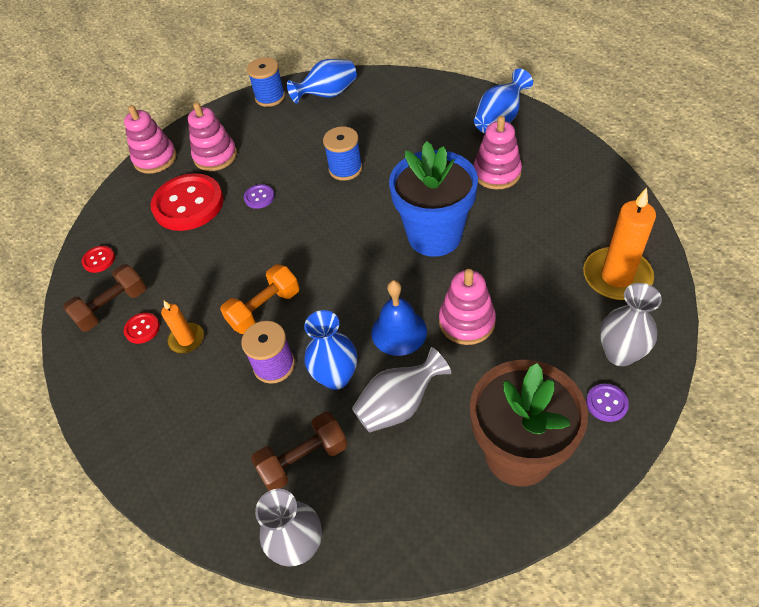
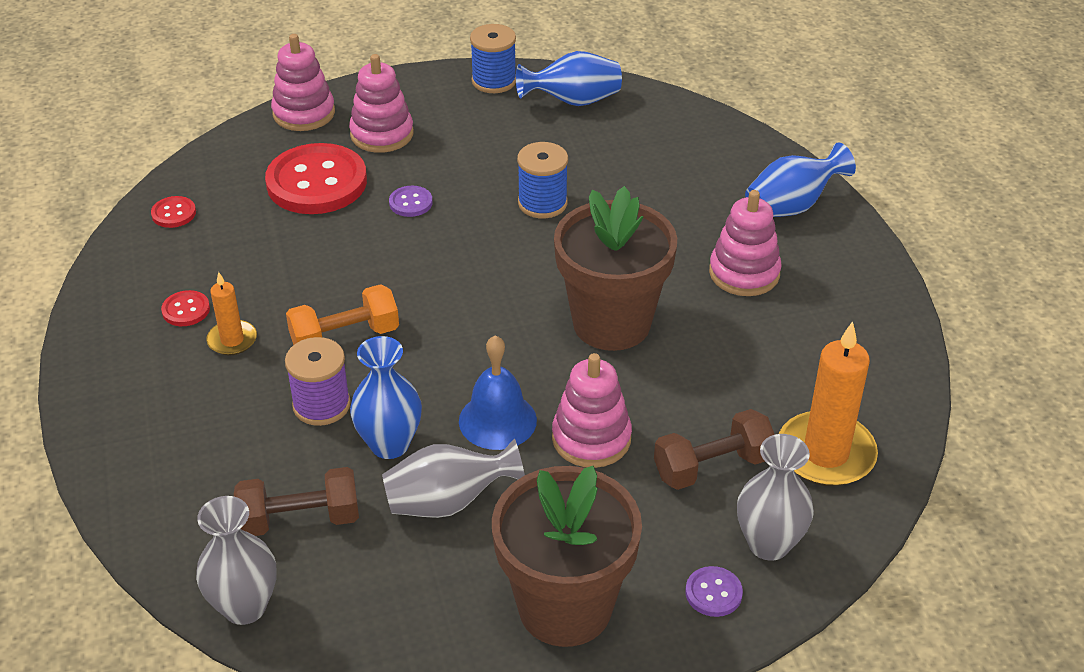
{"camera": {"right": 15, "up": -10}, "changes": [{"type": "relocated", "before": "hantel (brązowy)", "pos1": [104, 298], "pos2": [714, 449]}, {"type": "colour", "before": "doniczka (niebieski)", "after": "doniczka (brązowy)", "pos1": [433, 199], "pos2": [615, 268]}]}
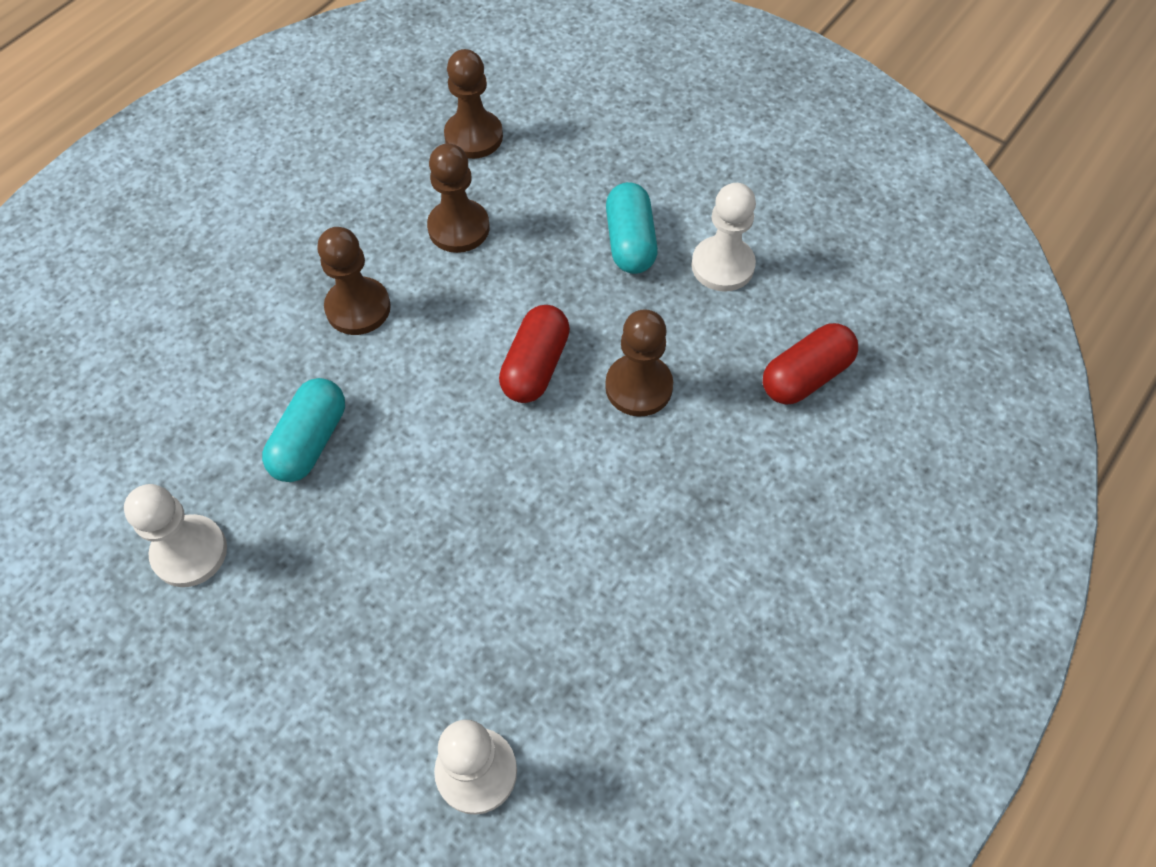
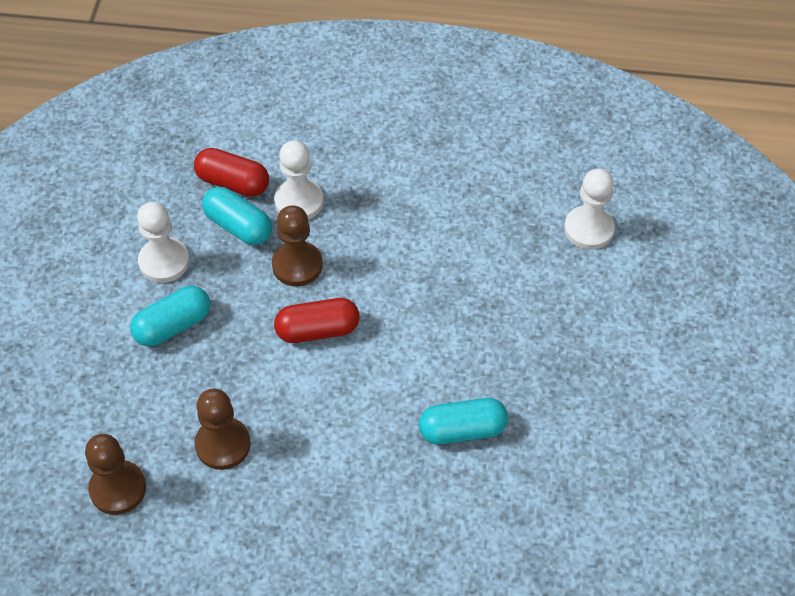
{"camera": {"right": -120, "up": -5}, "changes": [{"type": "relocated", "before": "pionek (biały)", "pos1": [175, 535], "pos2": [299, 179]}, {"type": "missing", "before": "pionek (brązowy)", "pos1": [354, 281]}, {"type": "appeared", "after": "kapsułka (turkusowy)", "pos2": [237, 216]}]}
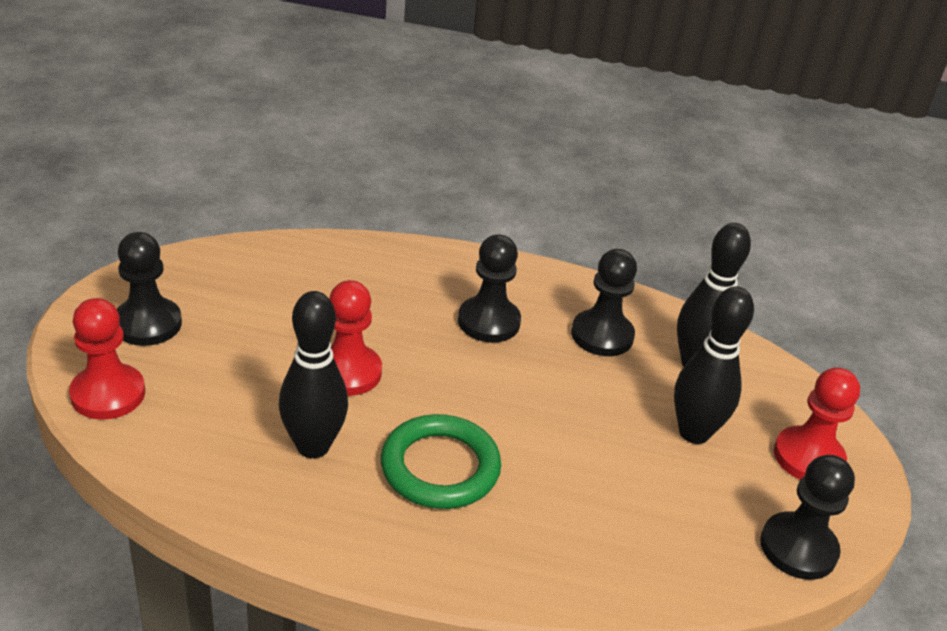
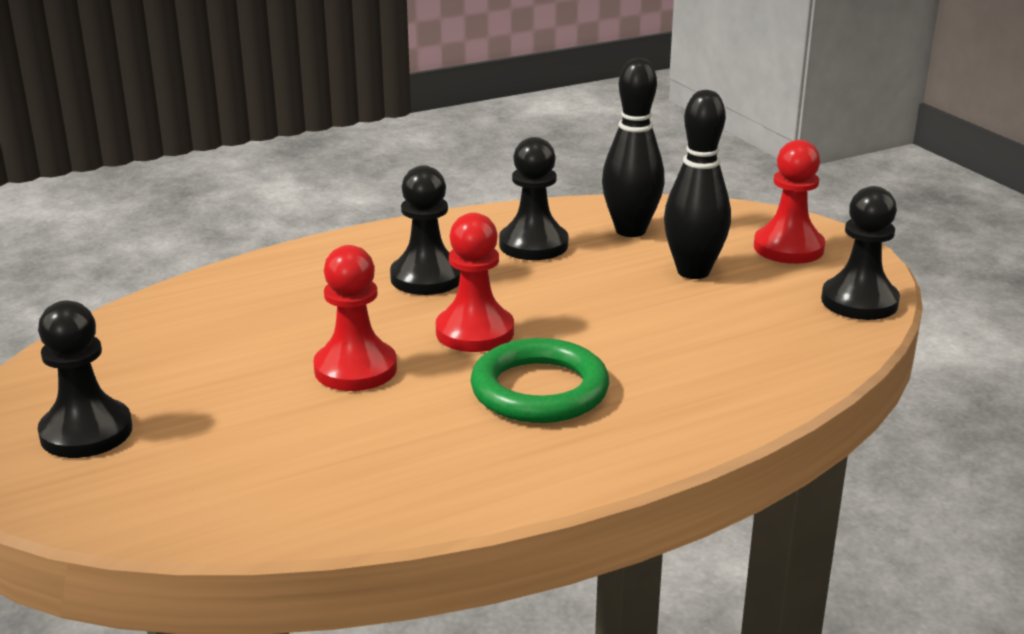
{"camera": {"right": -35, "up": -10}, "changes": [{"type": "relocated", "before": "pionek (czerwony)", "pos1": [107, 359], "pos2": [475, 282]}, {"type": "missing", "before": "kręgiel (czarny)", "pos1": [313, 374]}]}
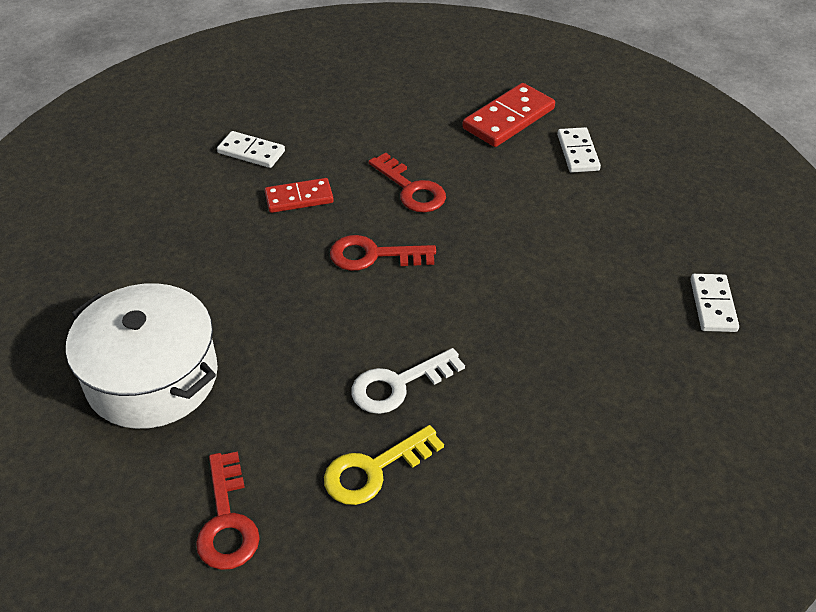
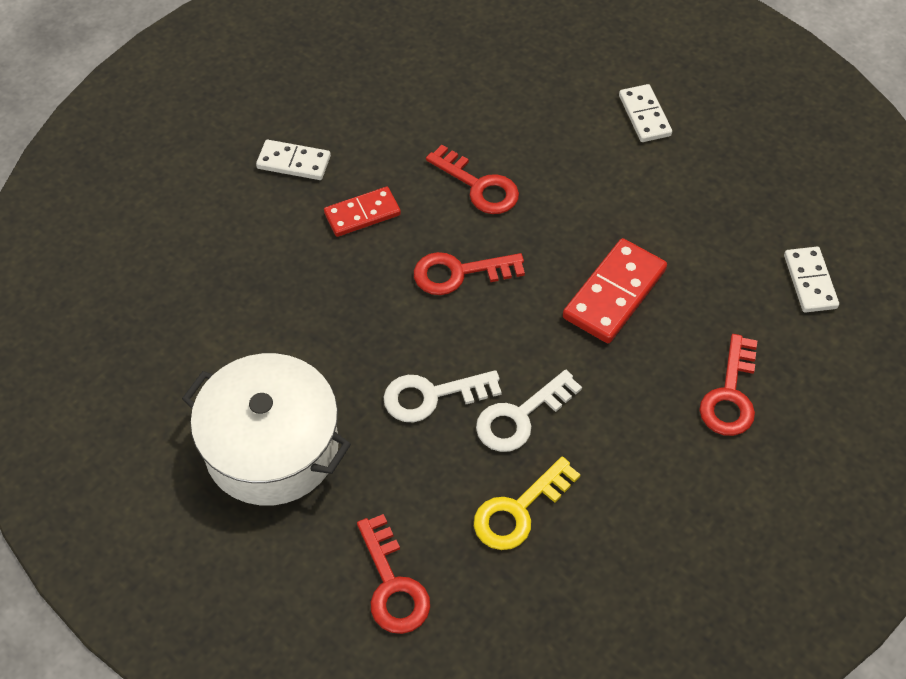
{"camera": {"right": -10, "up": 10}, "changes": [{"type": "relocated", "before": "kostka domina (czerwony)", "pos1": [508, 115], "pos2": [615, 290]}, {"type": "appeared", "after": "klucz (biały)", "pos2": [442, 396]}, {"type": "appeared", "after": "klucz (czerwony)", "pos2": [729, 385]}]}
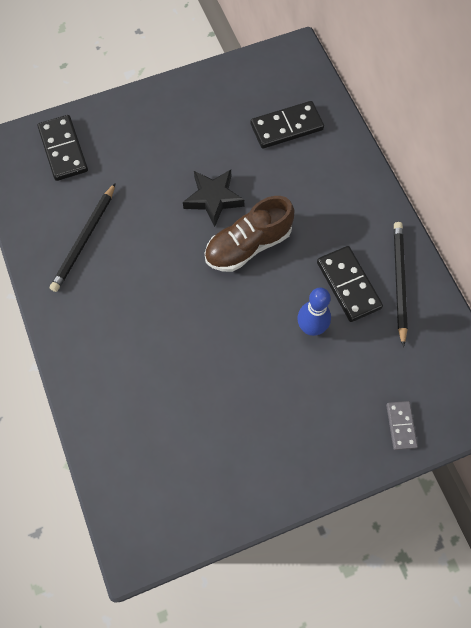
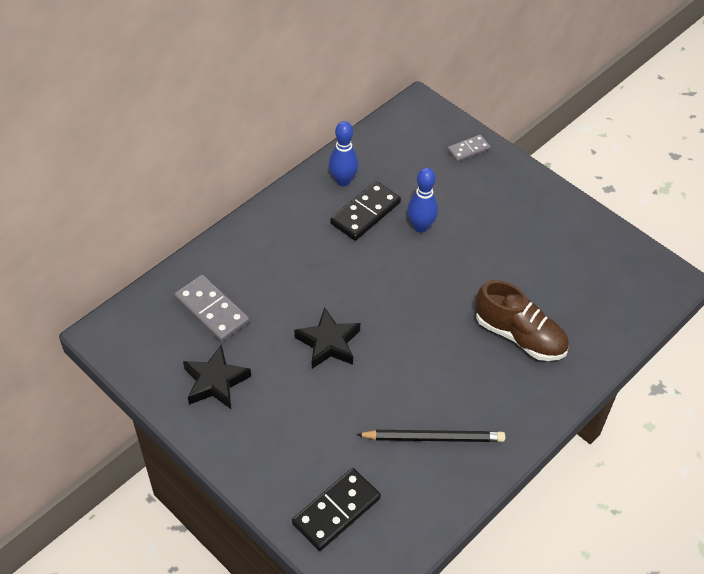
{"camera": {"right": -115, "up": -15}, "changes": [{"type": "relocated", "before": "but (brązowy)", "pos1": [249, 234], "pos2": [522, 320]}, {"type": "colour", "before": "kostka domina (czarny)", "after": "kostka domina (szary)", "pos1": [287, 125], "pos2": [212, 308]}, {"type": "exchanged", "before": "ołówek (czarny)", "after": "kręgiel (niebieski)", "pos1": [401, 284], "pos2": [344, 153]}, {"type": "appeared", "after": "gwiazda (czarny)", "pos2": [217, 377]}]}
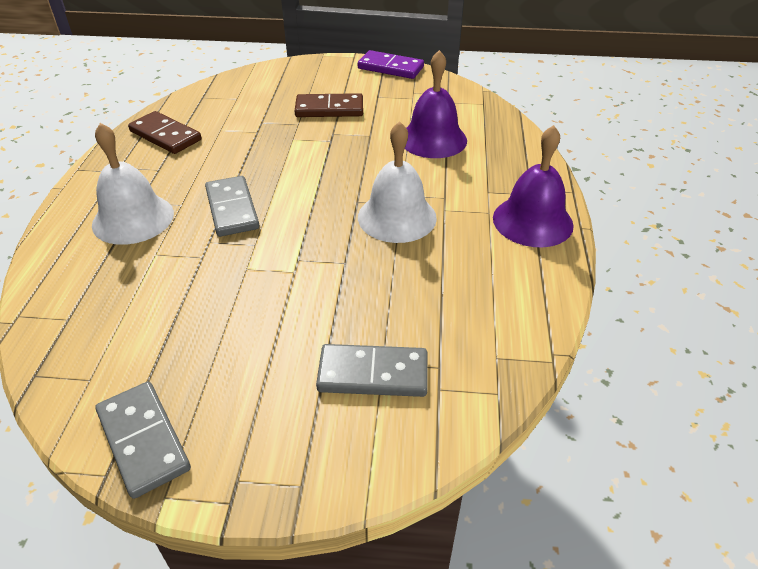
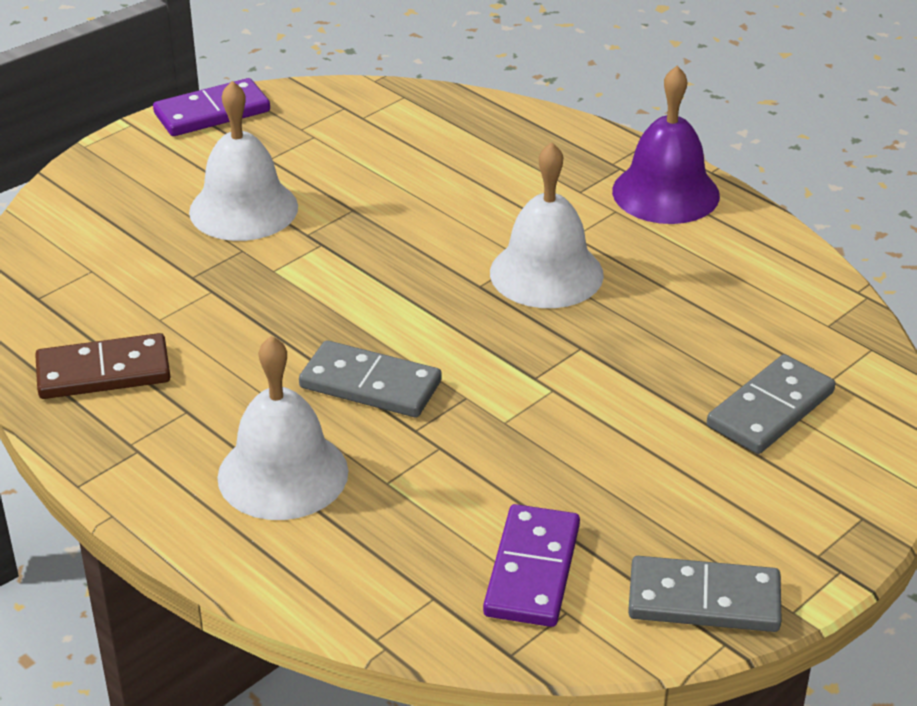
{"camera": {"right": -50, "up": -5}, "changes": [{"type": "exchanged", "before": "kostka domina (brązowy)", "after": "dzwonek (biały)", "pos1": [329, 105], "pos2": [243, 161]}, {"type": "missing", "before": "dzwonek (fioletowy)", "pos1": [436, 104]}, {"type": "appeared", "after": "kostka domina (fioletowy)", "pos2": [531, 565]}]}
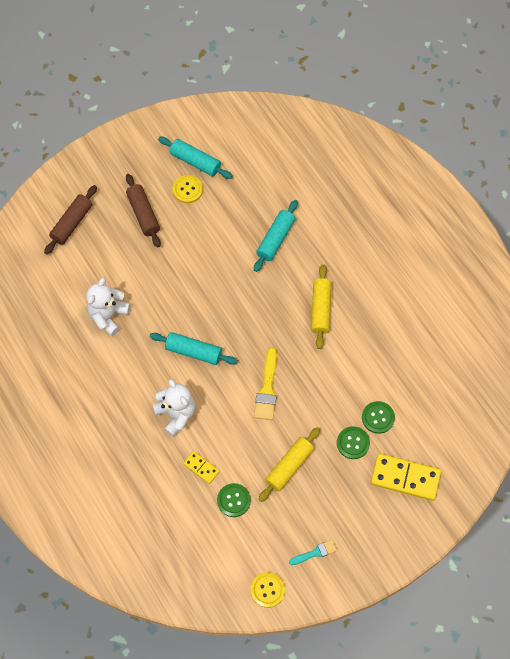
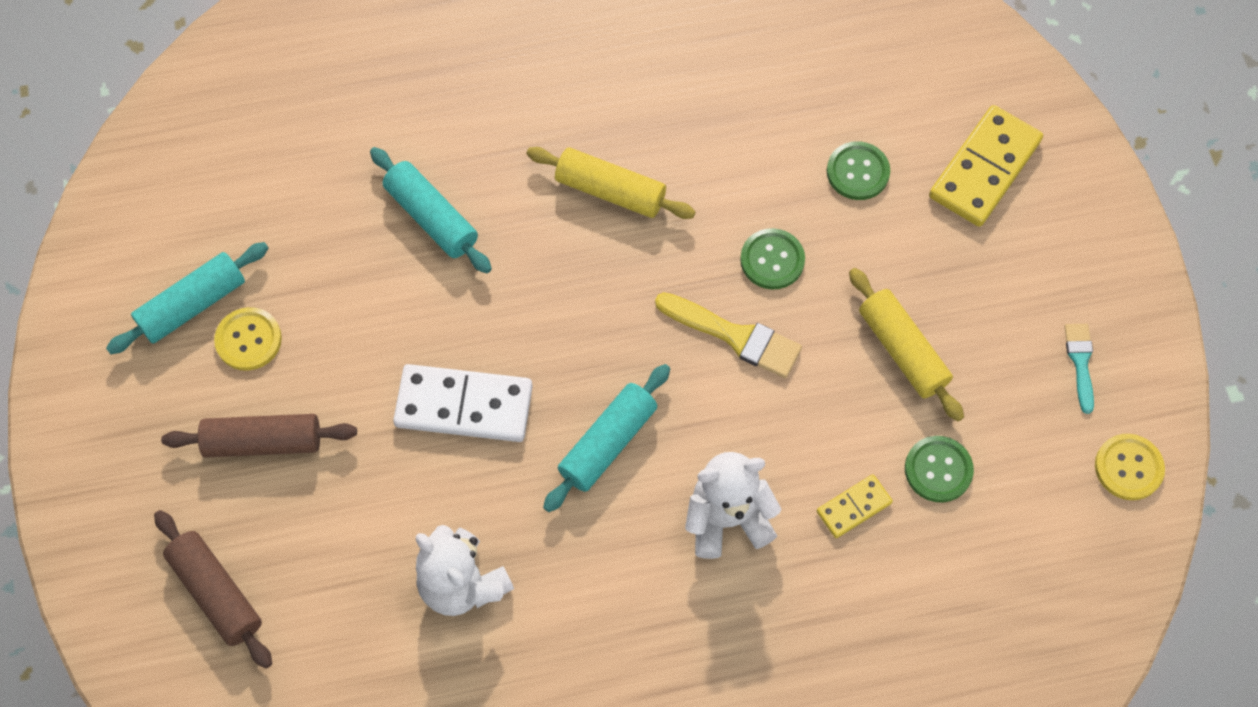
{"camera": {"right": -70, "up": 0}, "changes": [{"type": "relocated", "before": "guzik (zielony)", "pos1": [353, 442], "pos2": [772, 258]}, {"type": "appeared", "after": "kostka domina (biały)", "pos2": [463, 403]}]}
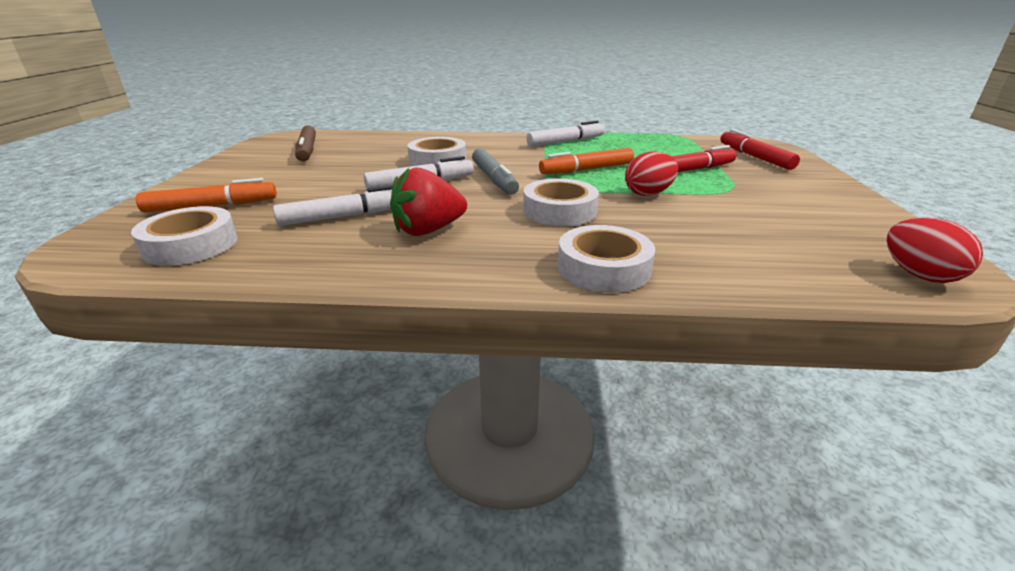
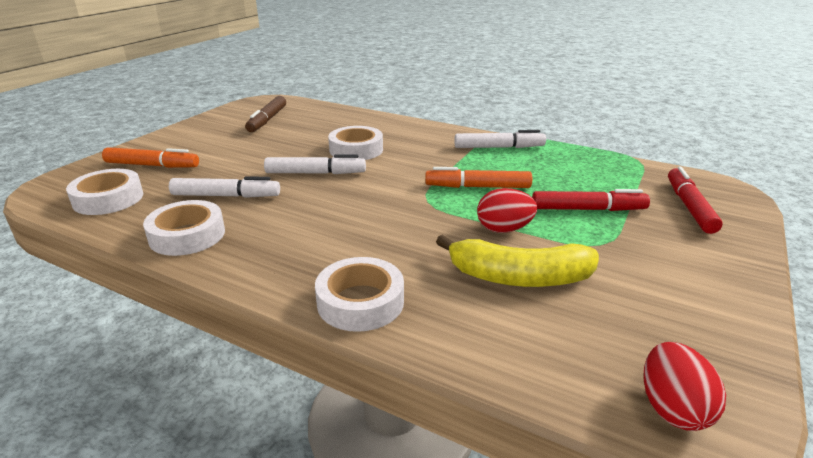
{"camera": {"right": 25, "up": 0}, "changes": [{"type": "missing", "before": "truskawka (czerwony)", "pos1": [428, 201]}, {"type": "missing", "before": "flamaster (szary)", "pos1": [495, 171]}, {"type": "relocated", "before": "taśma klejąca (biały)", "pos1": [561, 202], "pos2": [184, 228]}, {"type": "appeared", "after": "banan (żółty)", "pos2": [517, 261]}]}
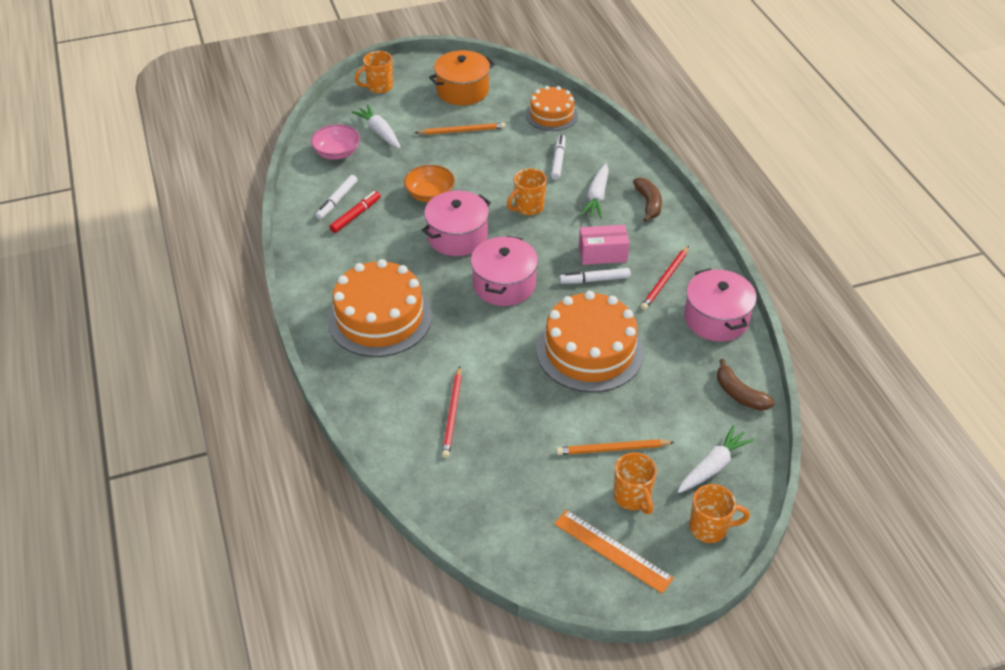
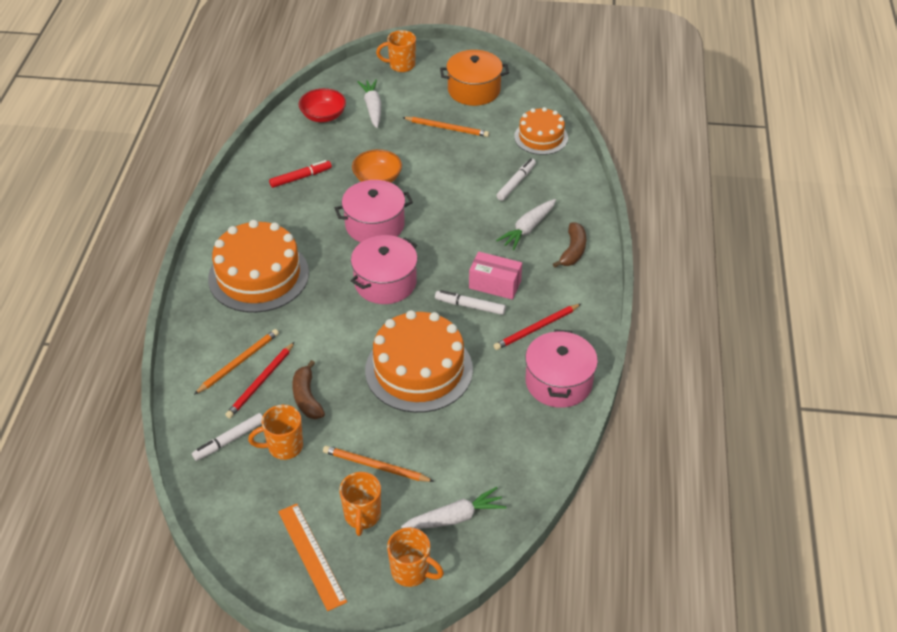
{"camera": {"right": 25, "up": 0}, "changes": [{"type": "colour", "before": "miska (różowy)", "after": "miska (czerwony)", "pos1": [335, 142], "pos2": [322, 105]}, {"type": "relocated", "before": "flamaster (biały)", "pos1": [336, 197], "pos2": [227, 437]}, {"type": "relocated", "before": "kubek (pomarańczowy)", "pos1": [527, 191], "pos2": [275, 432]}, {"type": "relocated", "before": "banan (brązowy)", "pos1": [746, 385], "pos2": [308, 389]}, {"type": "appeared", "after": "ołówek (pomarańczowy)", "pos2": [236, 362]}]}
